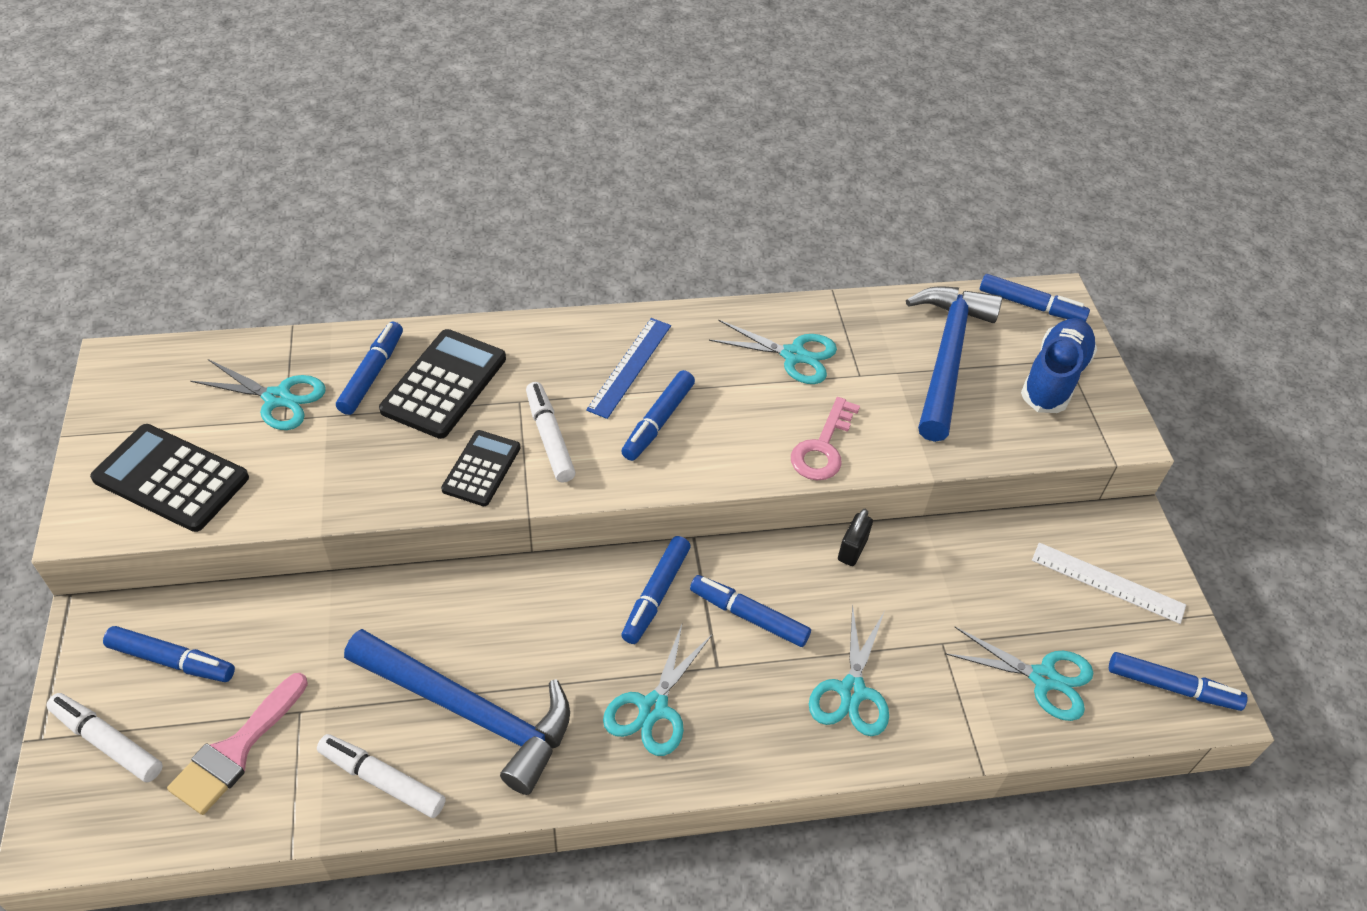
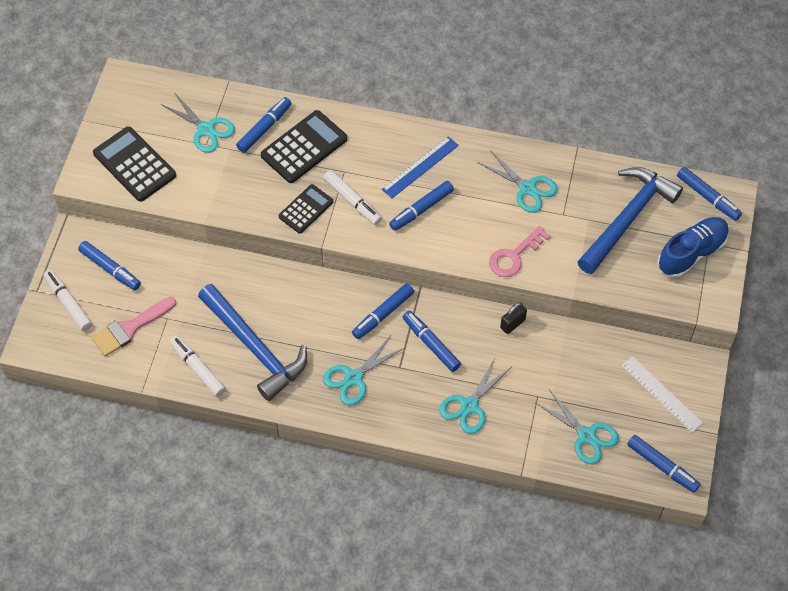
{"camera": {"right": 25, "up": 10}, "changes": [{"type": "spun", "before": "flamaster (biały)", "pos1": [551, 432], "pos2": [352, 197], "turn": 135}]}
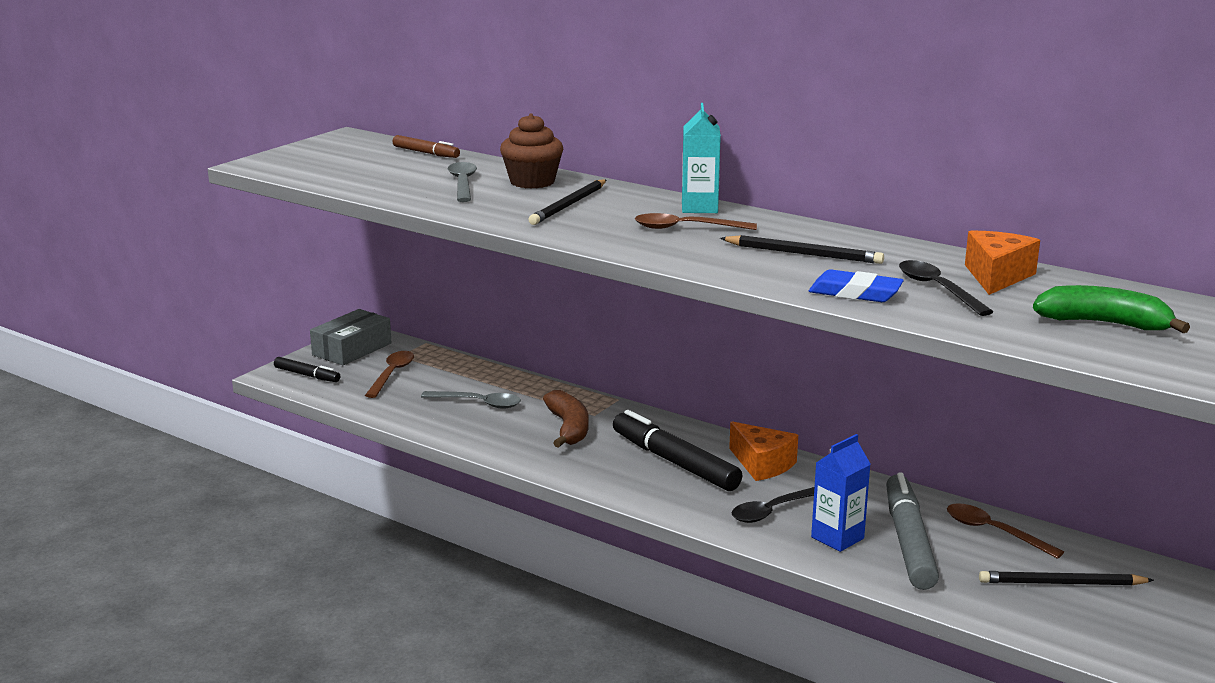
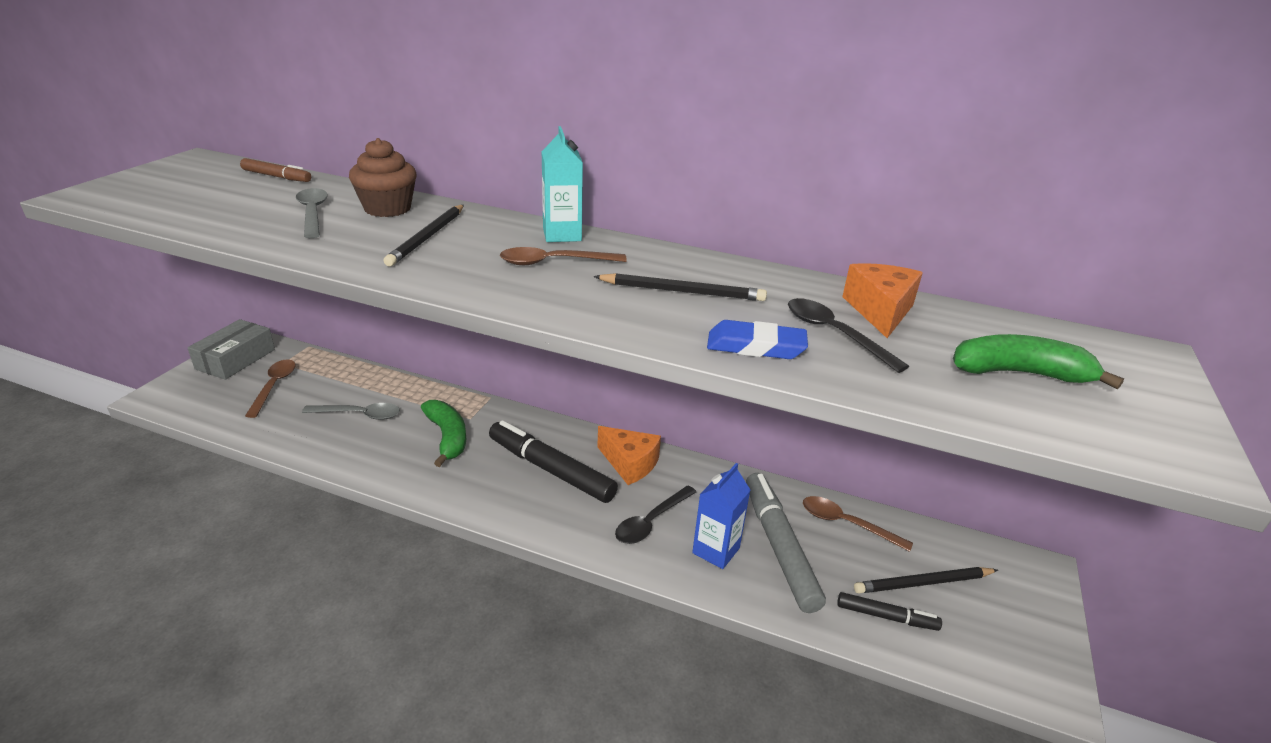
{"camera": {"right": -15, "up": 10}, "changes": [{"type": "relocated", "before": "flamaster (czarny)", "pos1": [307, 369], "pos2": [889, 611]}, {"type": "colour", "before": "banan (brązowy)", "after": "banan (zielony)", "pos1": [565, 419], "pos2": [443, 433]}]}
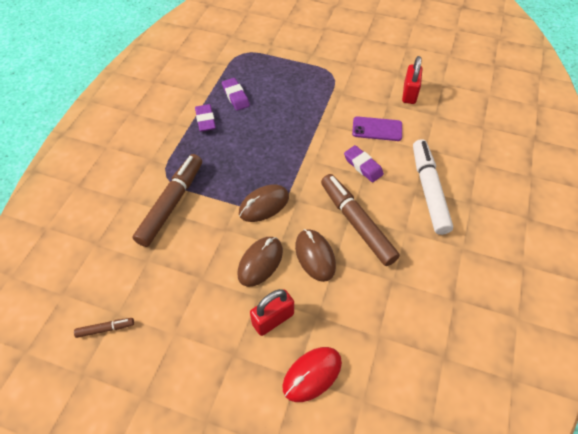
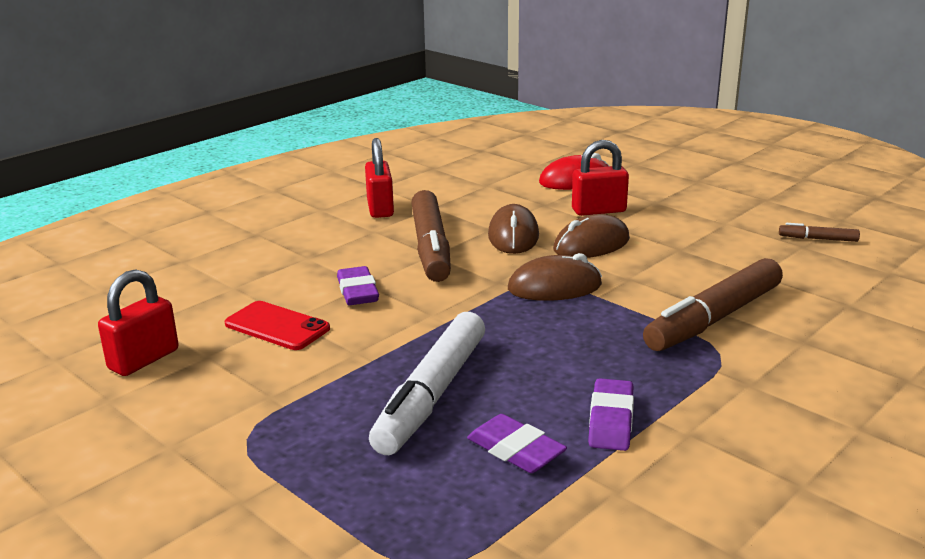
{"camera": {"right": -155, "up": -30}, "changes": [{"type": "spun", "before": "gumka do mazania (fioletowy)", "pos1": [236, 94], "pos2": [517, 443], "turn": -45}, {"type": "colour", "before": "telefon (fioletowy)", "after": "telefon (czerwony)", "pos1": [377, 128], "pos2": [277, 325]}, {"type": "relocated", "before": "flamaster (biały)", "pos1": [433, 187], "pos2": [427, 383]}, {"type": "appeared", "after": "kłódka (czerwony)", "pos2": [379, 178]}]}
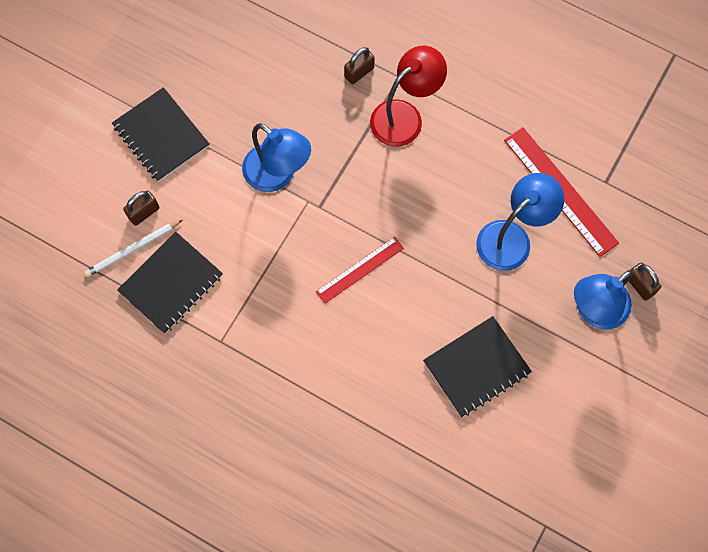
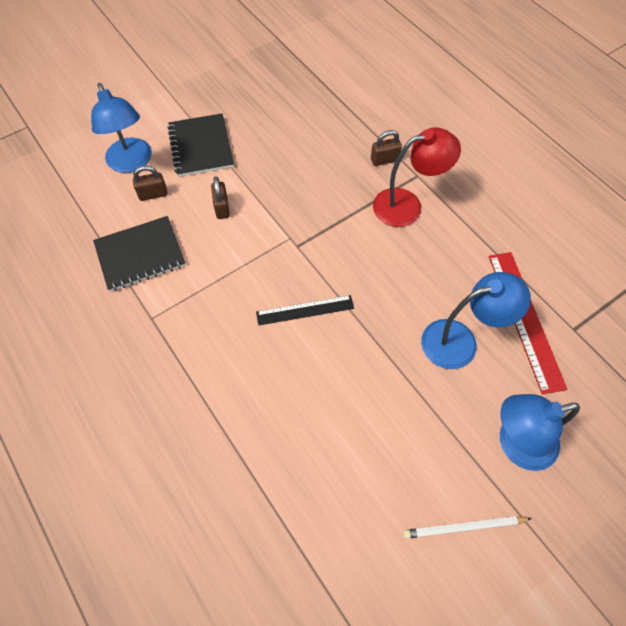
{"camera": {"right": 25, "up": -10}, "changes": [{"type": "relocated", "before": "ołówek (biały)", "pos1": [133, 248], "pos2": [467, 527]}, {"type": "relocated", "before": "lampka (niebieski)", "pos1": [276, 157], "pos2": [121, 128]}, {"type": "colour", "before": "linijka (czerwony)", "after": "linijka (czarny)", "pos1": [360, 270], "pos2": [305, 310]}, {"type": "missing", "before": "zeszyt (czarny)", "pos1": [477, 366]}, {"type": "relocated", "before": "kłódka (brązowy)", "pos1": [645, 282], "pos2": [220, 197]}]}
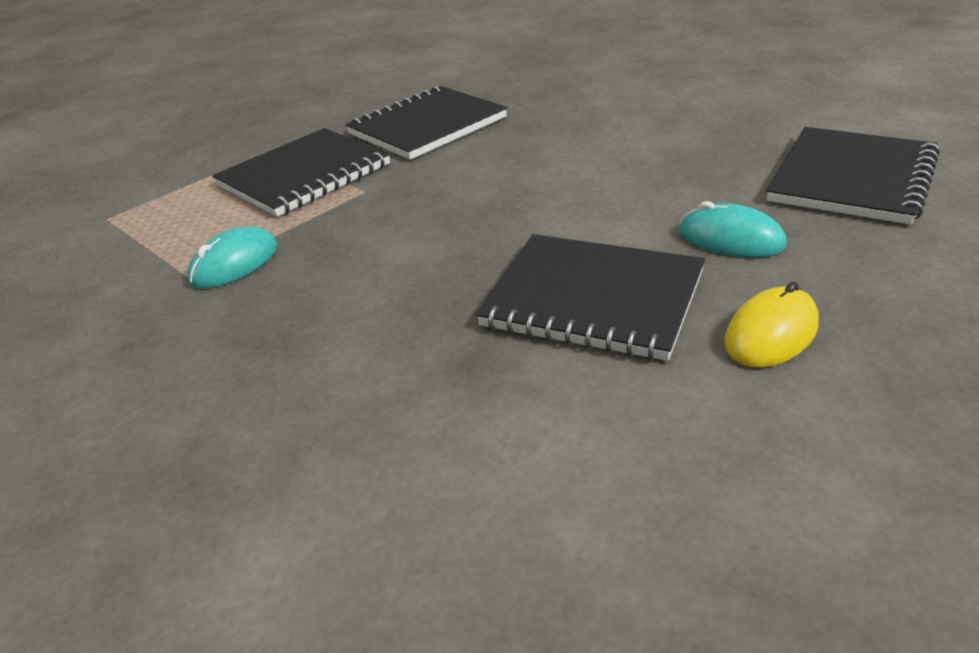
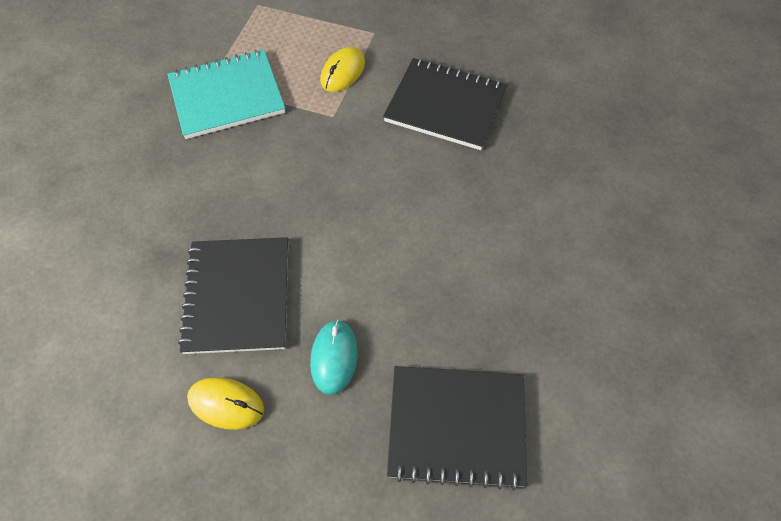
{"camera": {"right": 60, "up": 25}, "changes": [{"type": "exchanged", "before": "myszka (turkusowy)", "after": "zeszyt (turkusowy)", "pos1": [232, 257], "pos2": [226, 94]}, {"type": "exchanged", "before": "zeszyt (czarny)", "after": "myszka (żółty)", "pos1": [301, 172], "pos2": [342, 69]}]}
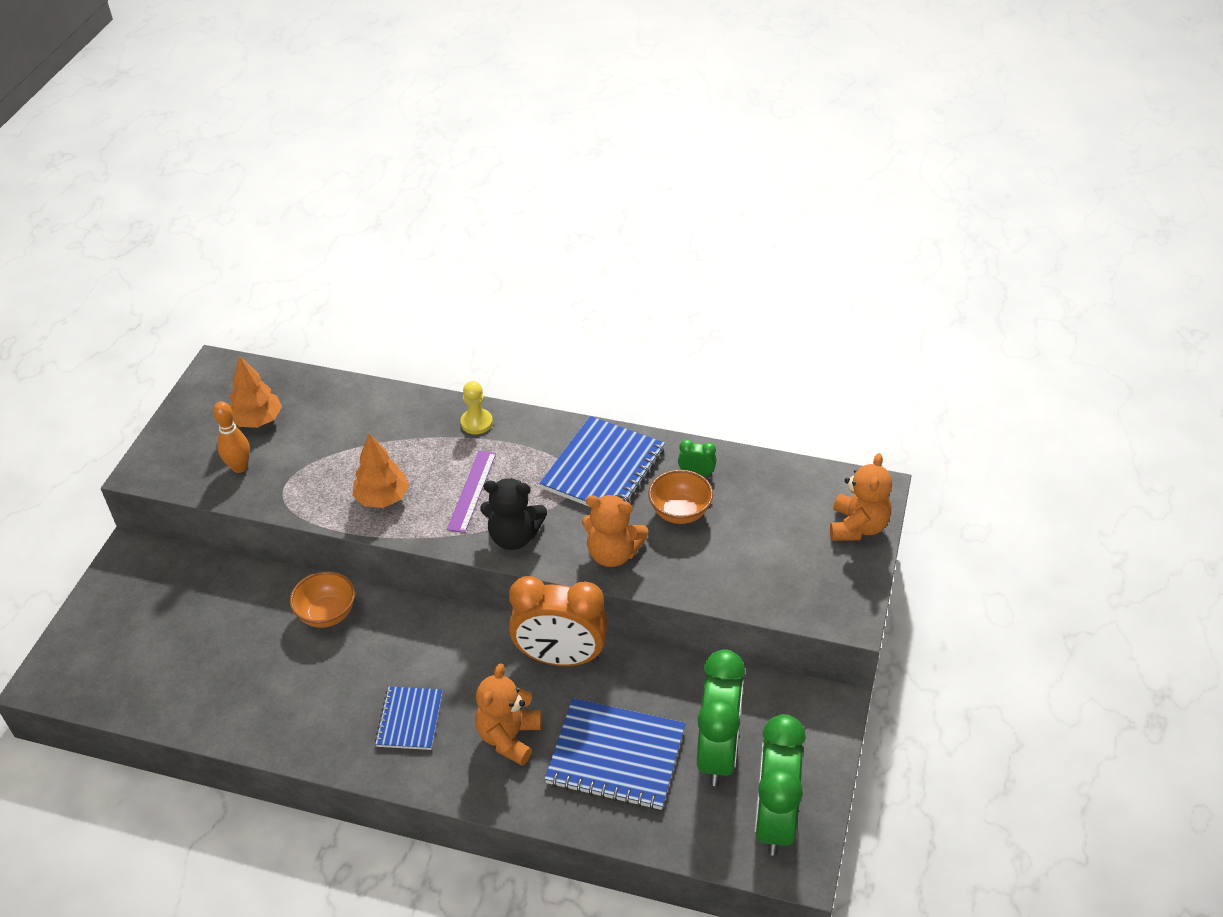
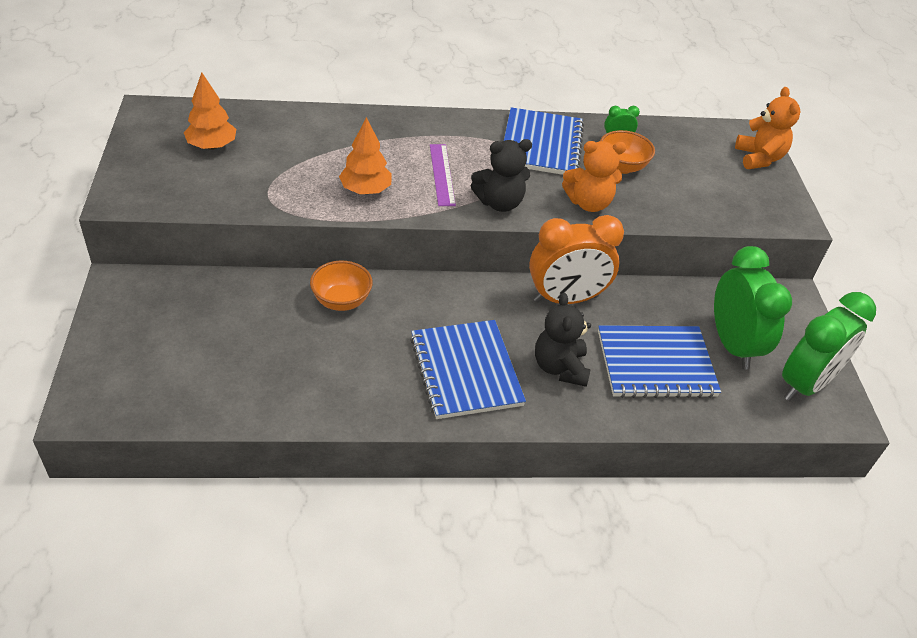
{"camera": {"right": -25, "up": 0}, "changes": [{"type": "missing", "before": "kręgiel (pomarańczowy)", "pos1": [231, 437]}, {"type": "size", "before": "zeszyt (niebieski)", "pos1": [409, 718], "pos2": [468, 369], "scale": 1.71}, {"type": "missing", "before": "pionek (żółty)", "pos1": [476, 407]}, {"type": "colour", "before": "miś (pomarańczowy)", "after": "miś (czarny)", "pos1": [508, 714], "pos2": [563, 340]}, {"type": "spun", "before": "budzik (zielony)", "pos1": [780, 785], "pos2": [829, 346], "turn": -120}]}
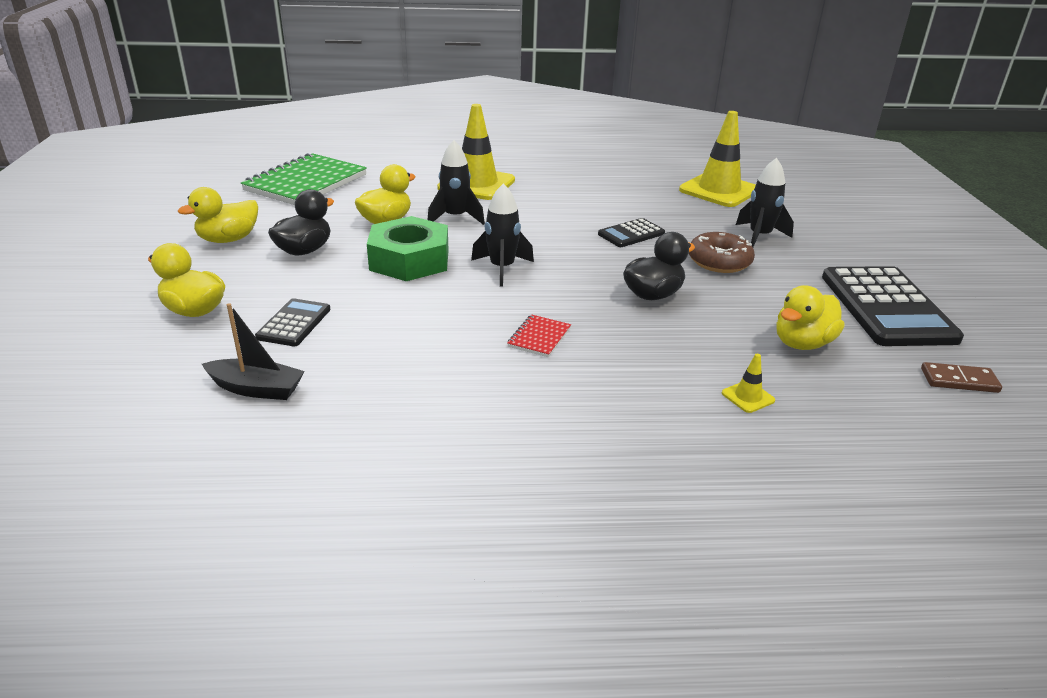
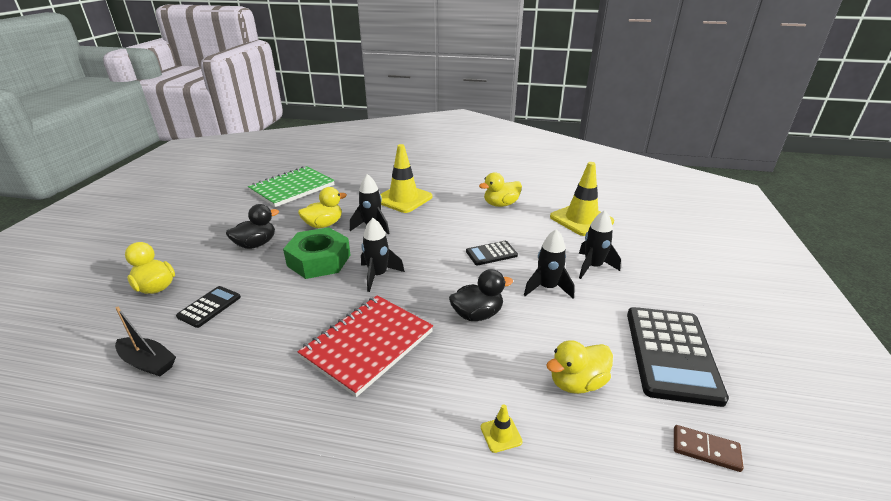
{"camera": {"right": 15, "up": 0}, "changes": [{"type": "relocated", "before": "kaczka (żółty)", "pos1": [218, 215], "pos2": [500, 189]}, {"type": "size", "before": "zeszyt (czerwony)", "pos1": [539, 335], "pos2": [365, 346], "scale": 2.35}, {"type": "exchanged", "before": "donut (brązowy)", "after": "rakieta (czarny)", "pos1": [722, 252], "pos2": [549, 264]}]}
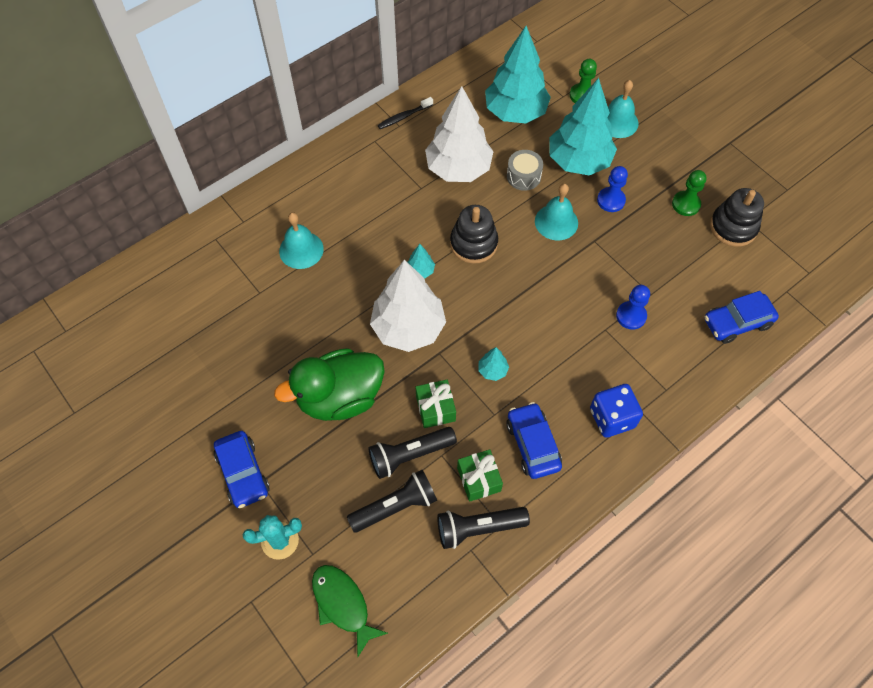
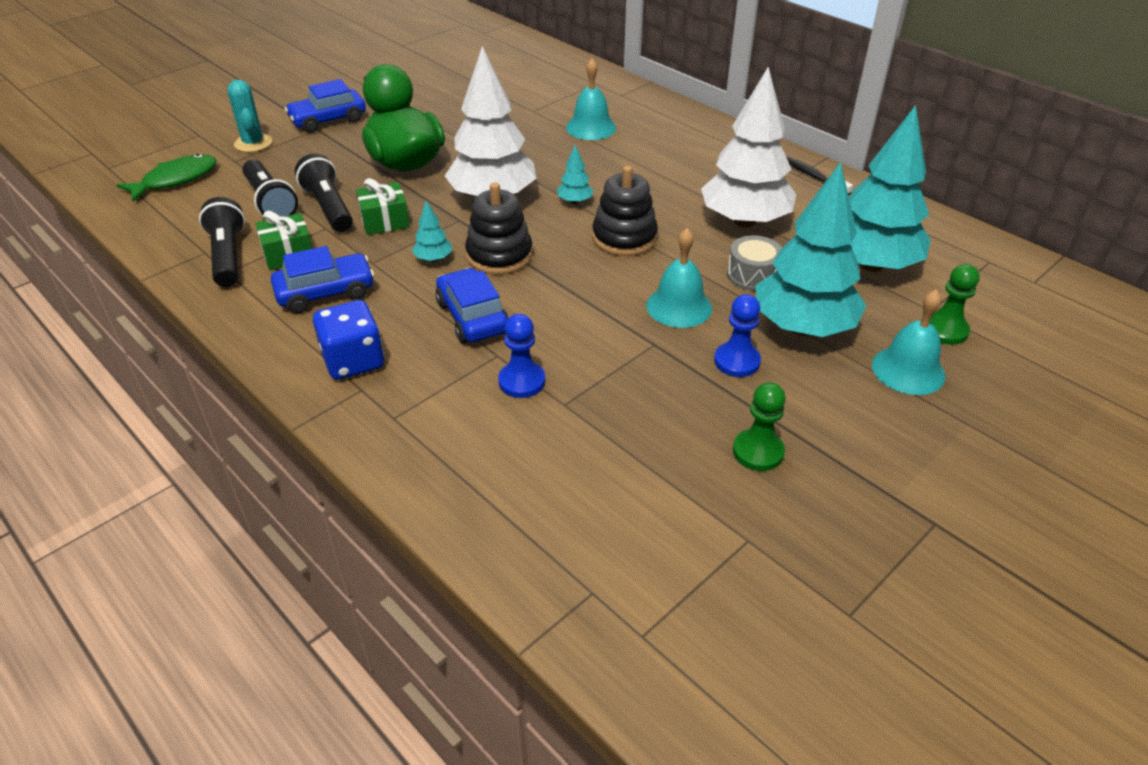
{"camera": {"right": 85, "up": -20}, "changes": [{"type": "relocated", "before": "samochód (niebieski)", "pos1": [741, 317], "pos2": [472, 305]}, {"type": "relocated", "before": "zabawka nakładanka (czarny)", "pos1": [737, 217], "pos2": [499, 228]}]}
